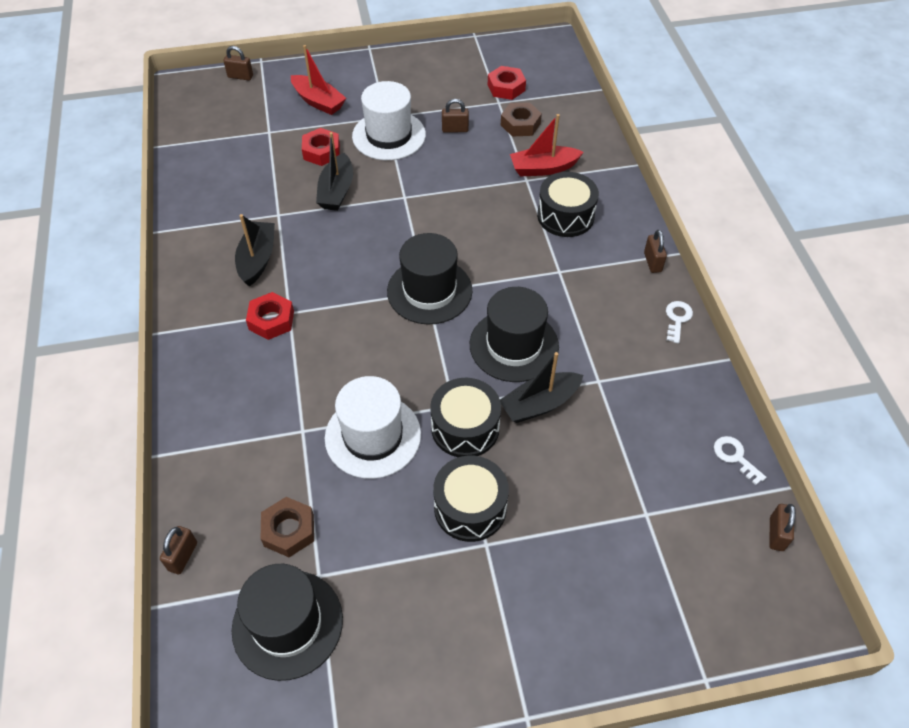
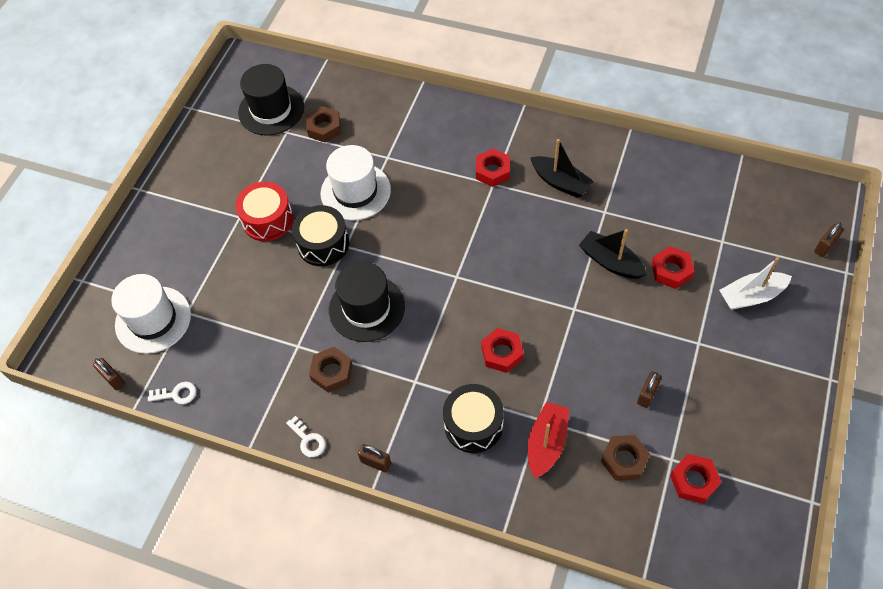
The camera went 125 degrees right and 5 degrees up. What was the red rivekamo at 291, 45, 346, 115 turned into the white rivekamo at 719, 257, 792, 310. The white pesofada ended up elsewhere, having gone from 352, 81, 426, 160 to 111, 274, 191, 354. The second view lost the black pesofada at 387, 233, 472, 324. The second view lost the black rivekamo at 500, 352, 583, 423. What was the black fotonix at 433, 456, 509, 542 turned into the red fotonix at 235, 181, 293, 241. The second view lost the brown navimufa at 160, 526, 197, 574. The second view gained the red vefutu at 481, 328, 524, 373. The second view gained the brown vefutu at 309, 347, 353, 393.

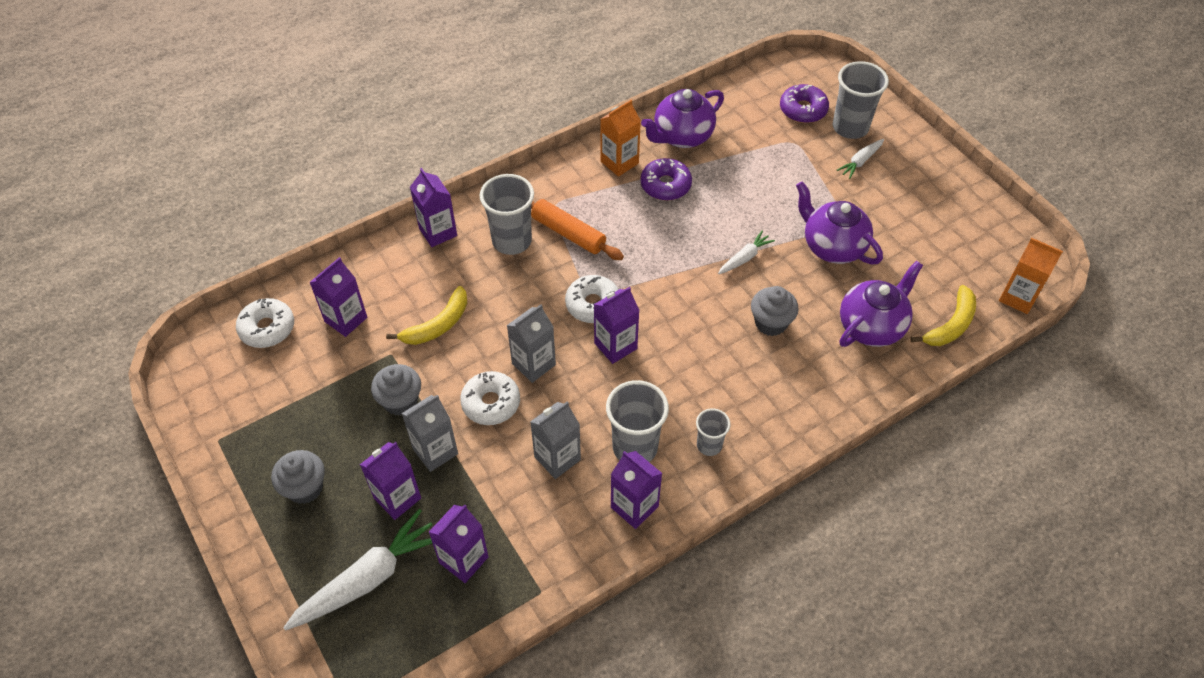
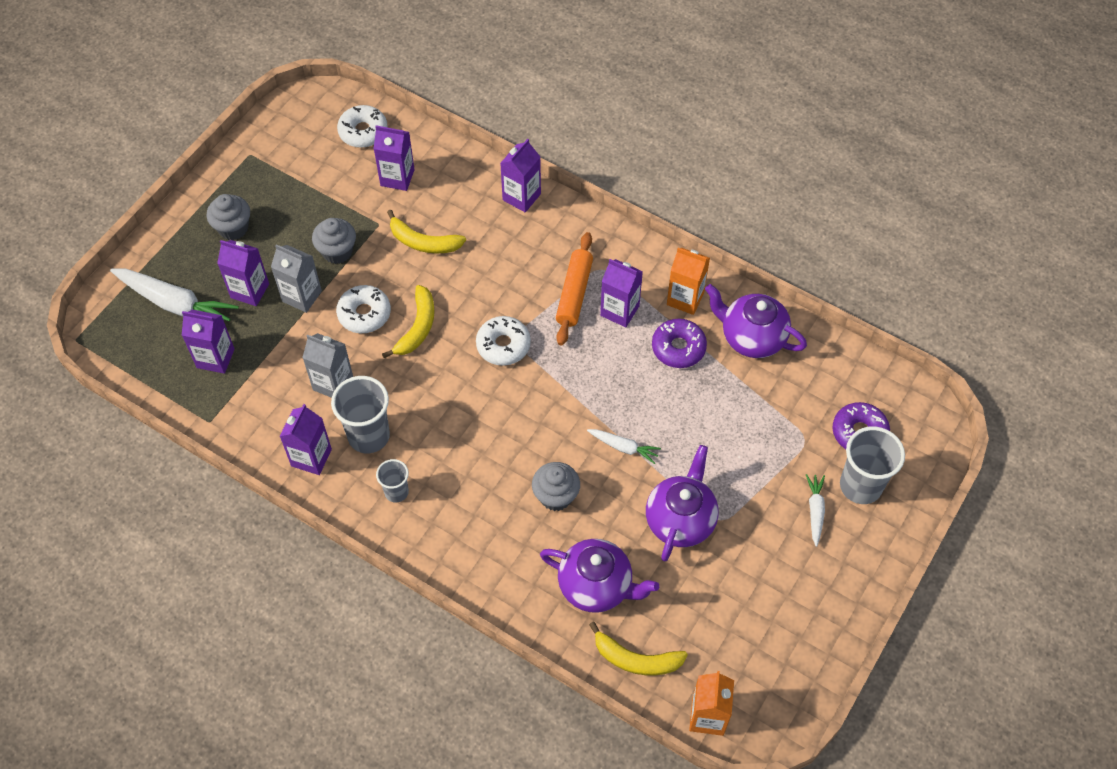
The camera went 65 degrees right and 5 degrees up. The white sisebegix at 836, 139, 884, 179 ended up facing another way, 75 degrees clockwise from before. The second view lost the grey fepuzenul at 480, 174, 534, 255. The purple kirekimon ended up elsewhere, having gone from 594, 287, 639, 364 to 600, 259, 643, 327. Where the grey kirekimon stood at 507, 304, 556, 383, the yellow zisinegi came to stand at 382, 285, 434, 358.

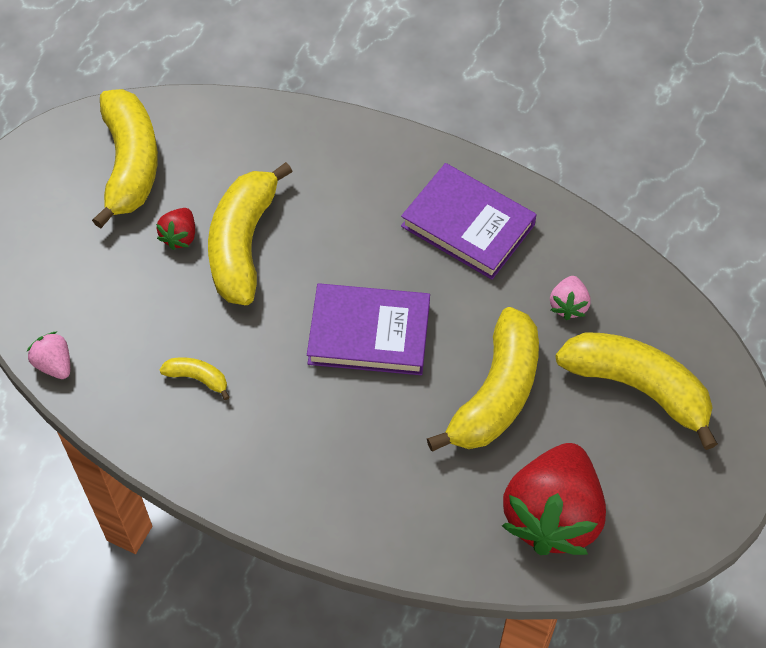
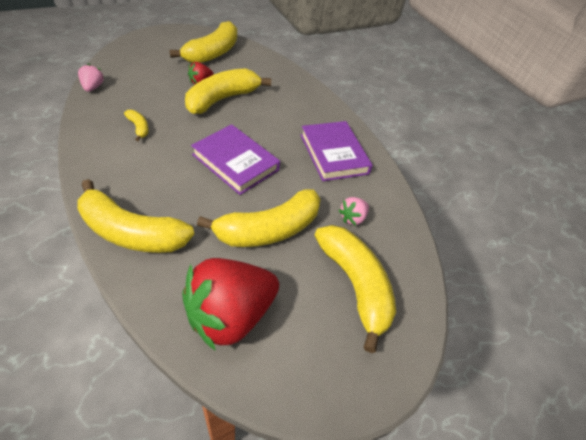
The camera went 30 degrees right and 10 degrees down. The second view gained the yellow zisinegi at 77, 179, 194, 253.

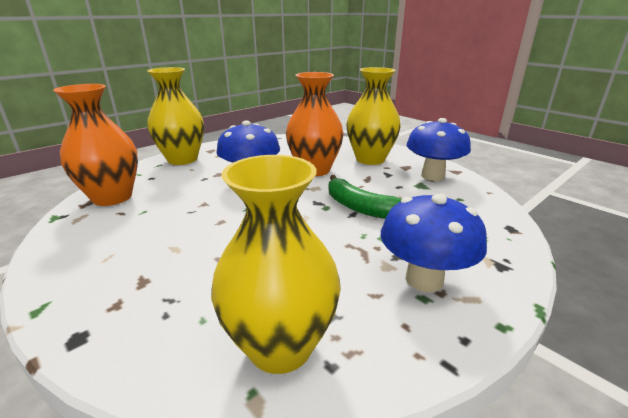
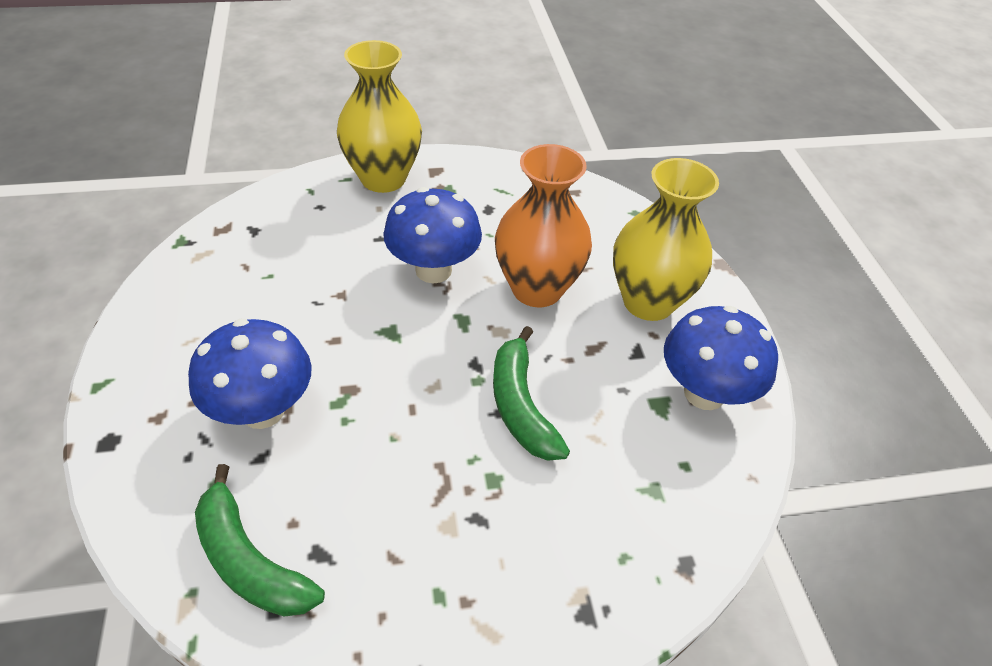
The camera went 30 degrees right and 20 degrees up. The second view lost the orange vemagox at 53, 84, 138, 206. Where the yellow vemagox stood at 211, 155, 341, 374, the green zisinegi came to stand at 195, 464, 325, 617. The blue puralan ended up elsewhere, having gone from 381, 193, 487, 292 to 188, 319, 312, 429.

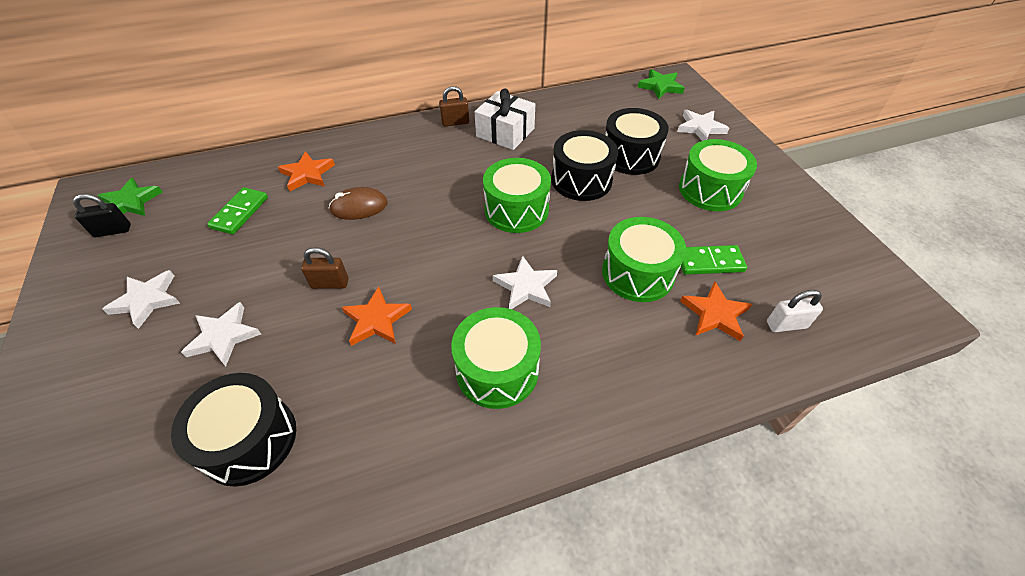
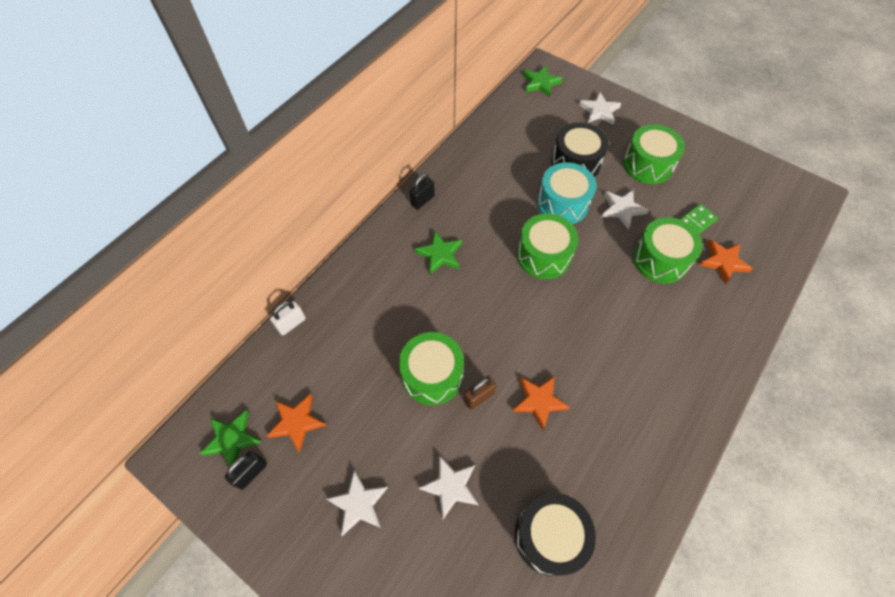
The camera went 35 degrees left and 10 degrees up. What was the brown navimufa at 439, 86, 469, 126 turned into the black navimufa at 410, 174, 435, 210. The second view lost the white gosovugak at 475, 88, 535, 150. What was the black fotonix at 551, 130, 618, 201 turned into the turquoise fotonix at 537, 162, 597, 224. The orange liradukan ended up elsewhere, having gone from 278, 151, 335, 191 to 267, 394, 327, 452. The second view lost the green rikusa at 207, 187, 268, 234. The second view lost the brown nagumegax at 329, 187, 388, 220. The white liradukan ended up elsewhere, having gone from 493, 255, 557, 309 to 602, 190, 649, 229. The white navimufa ended up elsewhere, having gone from 767, 290, 823, 332 to 270, 301, 306, 335. The green fotonix ended up elsewhere, having gone from 451, 307, 541, 409 to 399, 332, 464, 405. The second view gained the green liradukan at 415, 231, 462, 275.

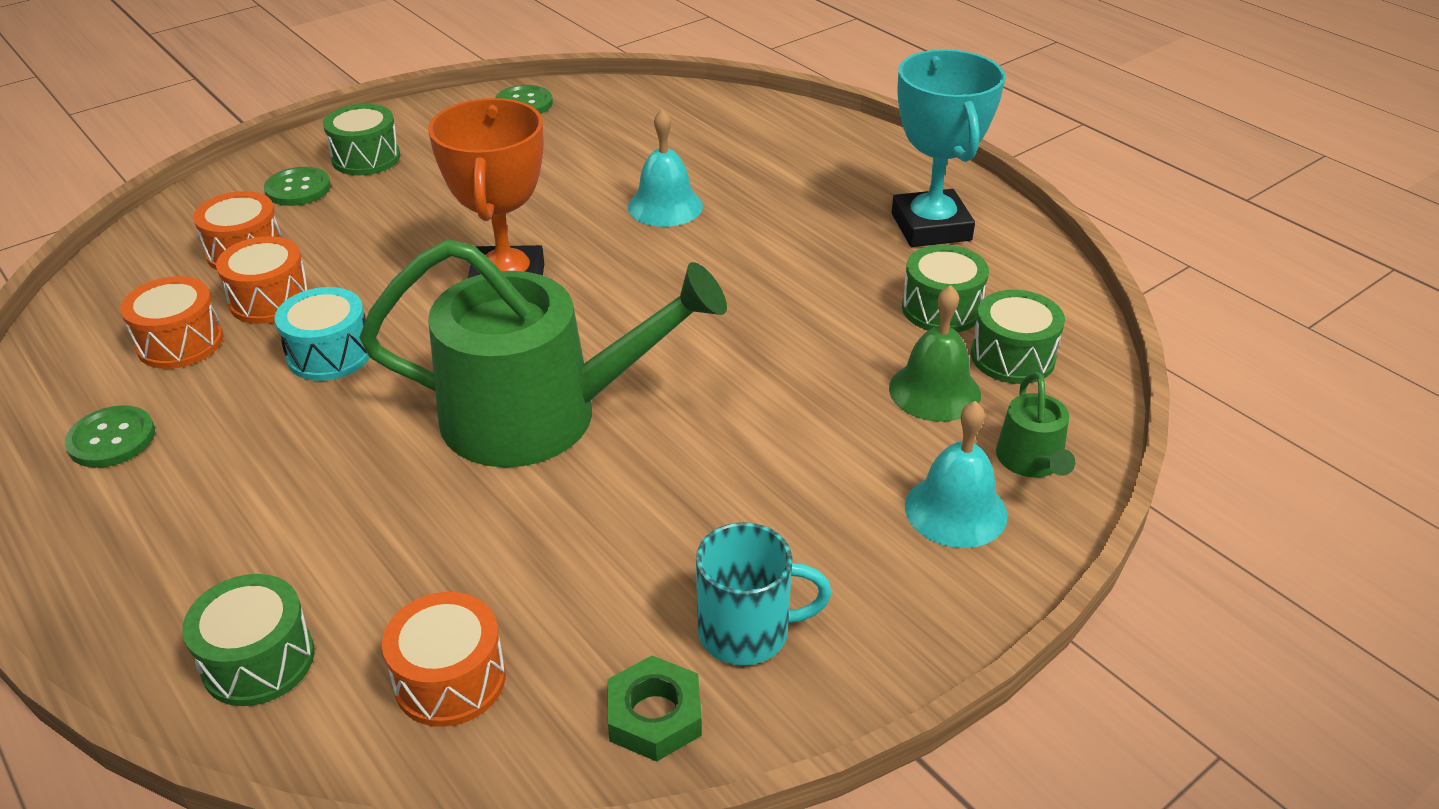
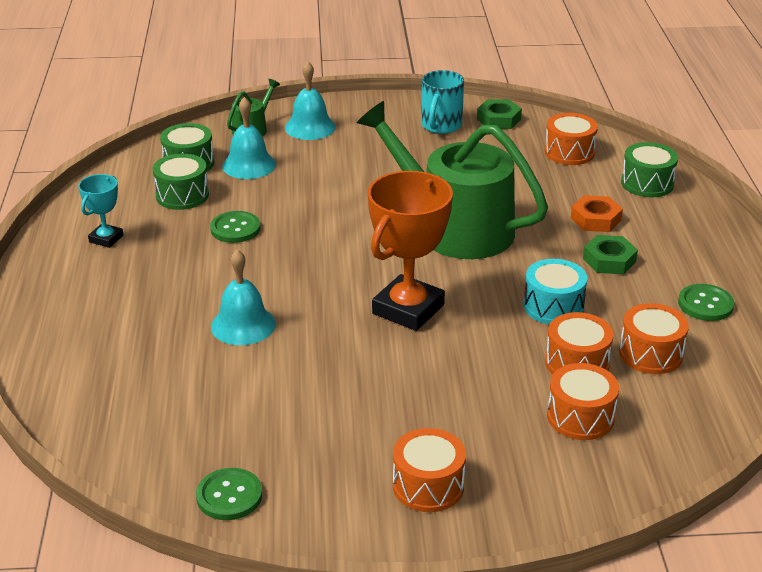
The camera went 145 degrees left and 5 degrees down. The size of the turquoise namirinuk at 892, 49, 1005, 247 changed by a factor of 0.51. What was the green fotonix at 323, 104, 400, 175 turned into the orange fotonix at 393, 428, 466, 512. The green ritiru ended up elsewhere, having gone from 264, 167, 331, 206 to 210, 211, 261, 243. What was the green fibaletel at 889, 285, 981, 422 turned into the turquoise fibaletel at 222, 97, 276, 179. The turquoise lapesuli at 696, 522, 832, 665 ended up facing another way, 105 degrees counterclockwise from before. The second view gained the orange vefutu at 571, 195, 623, 232. The second view gained the green vefutu at 583, 235, 638, 275.

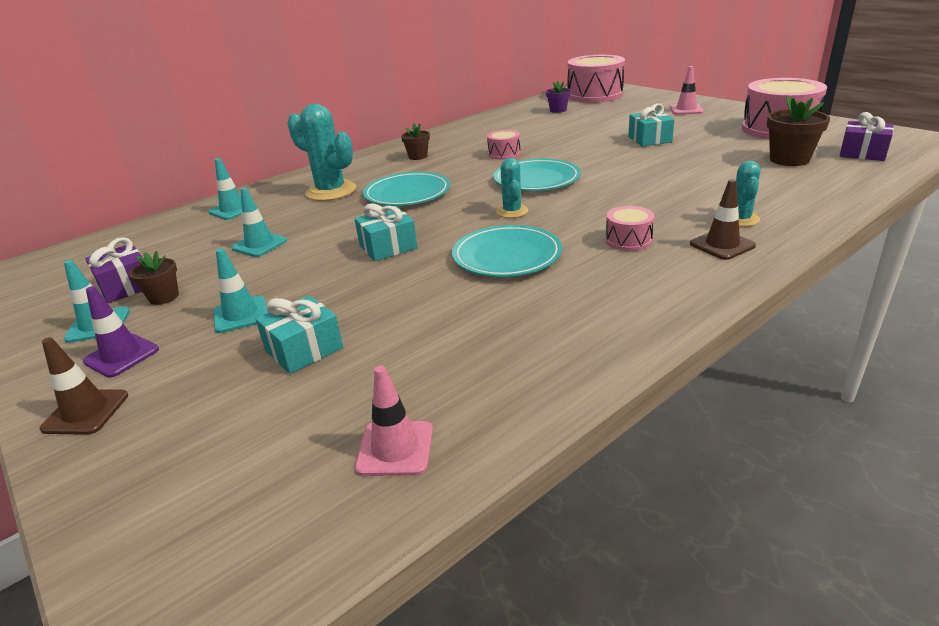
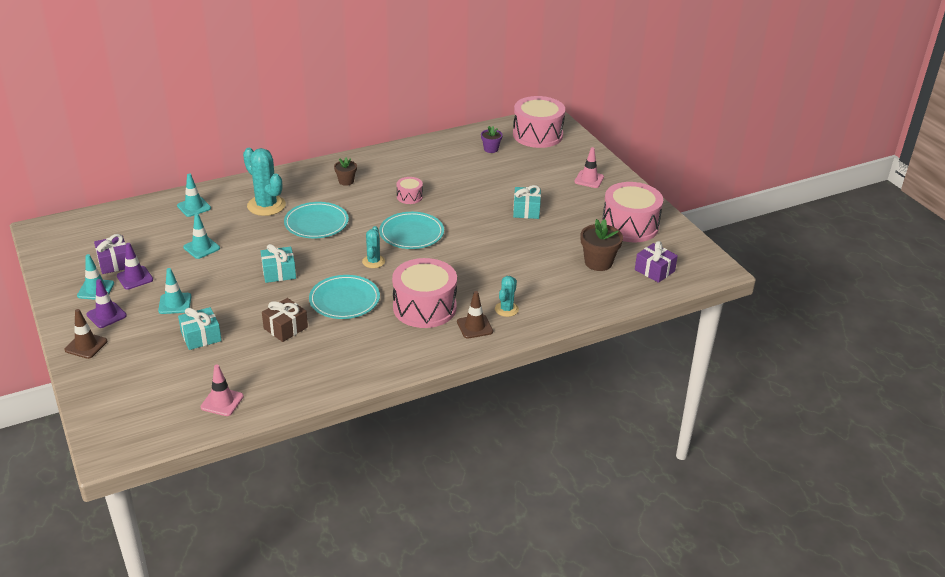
The camera went 10 degrees right and 5 degrees up. The size of the pink fotonix at 606, 206, 654, 251 changed by a factor of 2.13. Where the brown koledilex stood at 129, 251, 179, 305, the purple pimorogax came to stand at 117, 243, 153, 290. The second view gained the brown gosovugak at 262, 298, 308, 342.

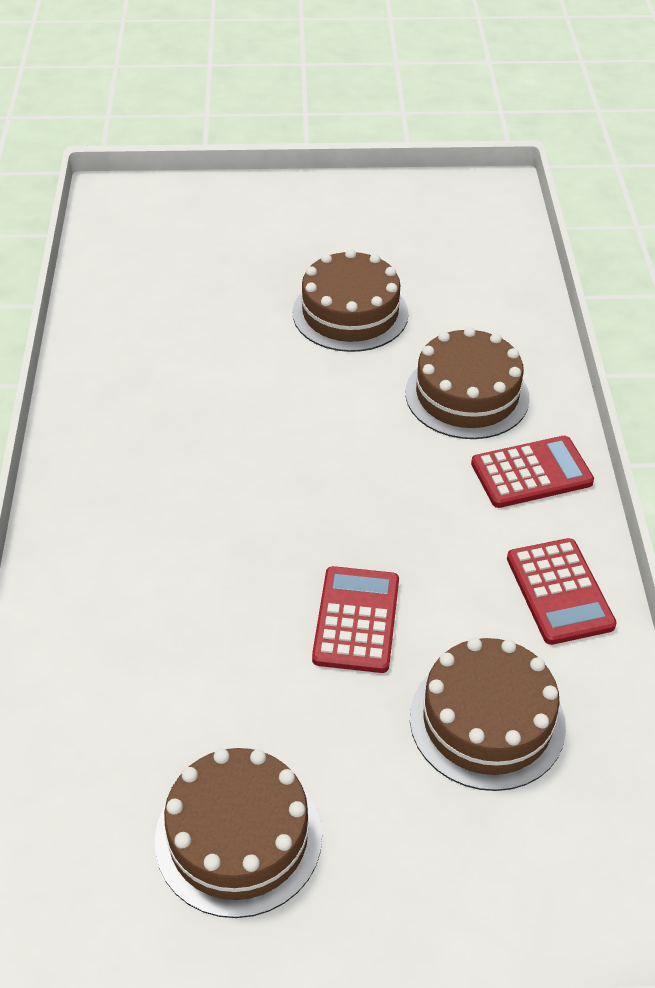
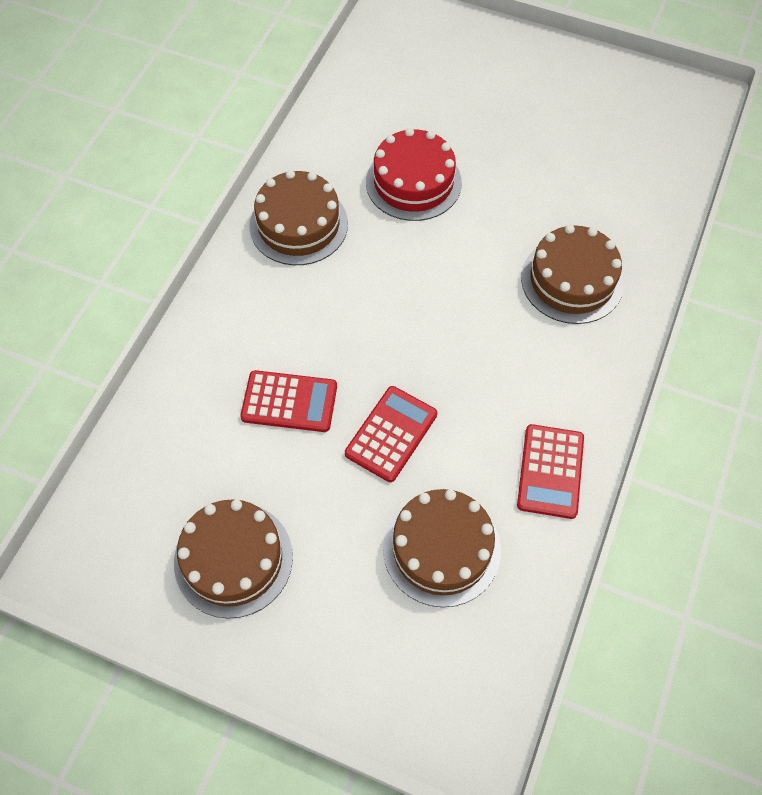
The camera went 25 degrees right and 15 degrees up. The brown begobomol ended up elsewhere, having gone from 293, 249, 408, 352 to 249, 170, 348, 265. The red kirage ended up elsewhere, having gone from 471, 436, 594, 508 to 240, 370, 337, 432. The second view gained the red begobomol at 366, 128, 462, 221.

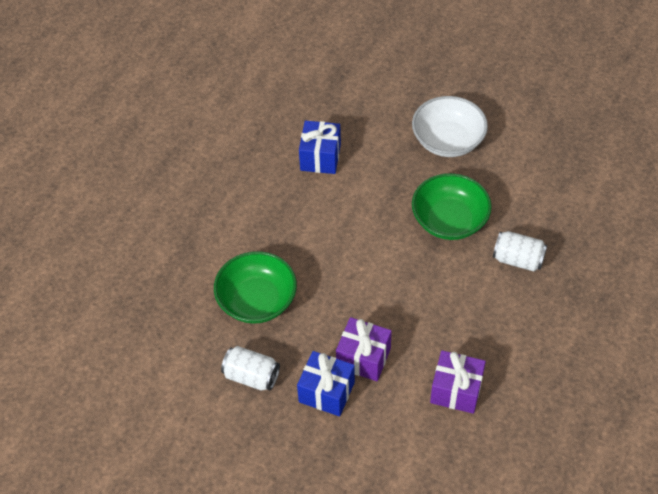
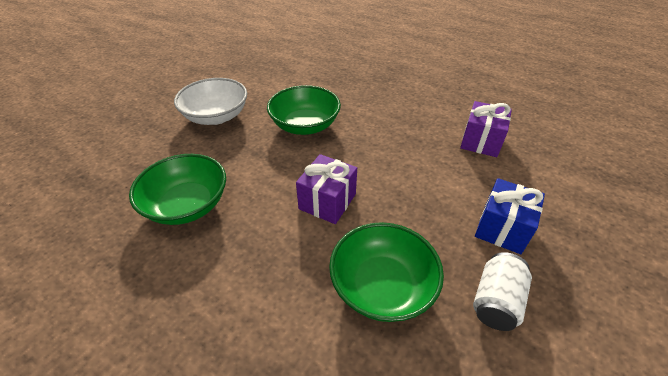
The camera went 85 degrees left and 10 degrees down. Where the blue gosovugak stood at 299, 121, 341, 174, the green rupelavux came to stand at 129, 154, 226, 225. The second view lost the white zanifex at 493, 231, 547, 272. The purple gosovugak ended up elsewhere, having gone from 336, 317, 392, 381 to 296, 154, 357, 224.

